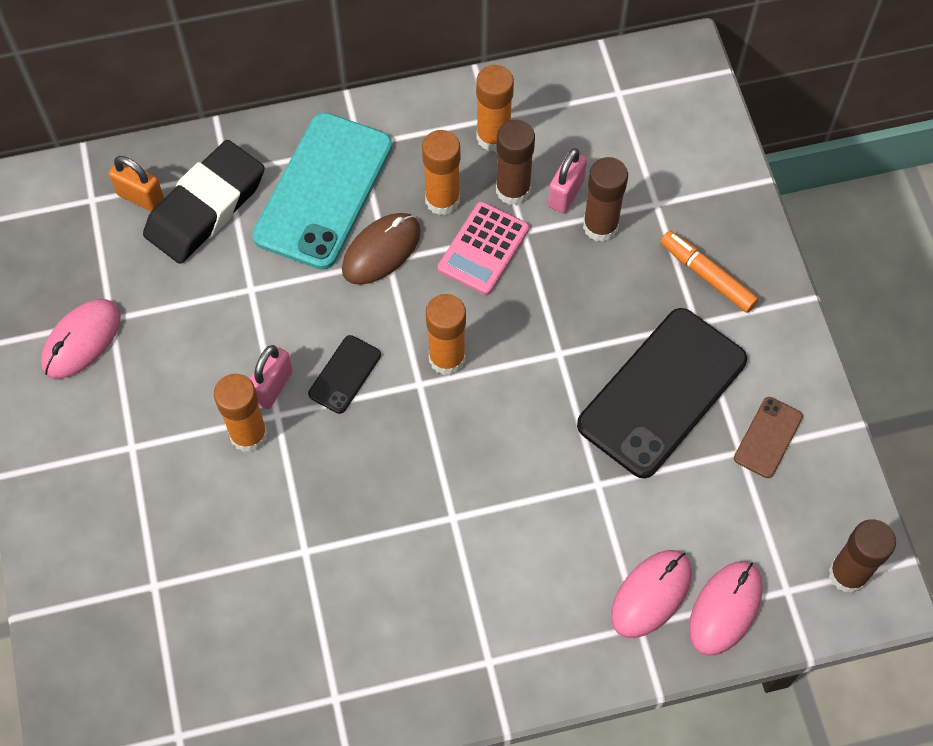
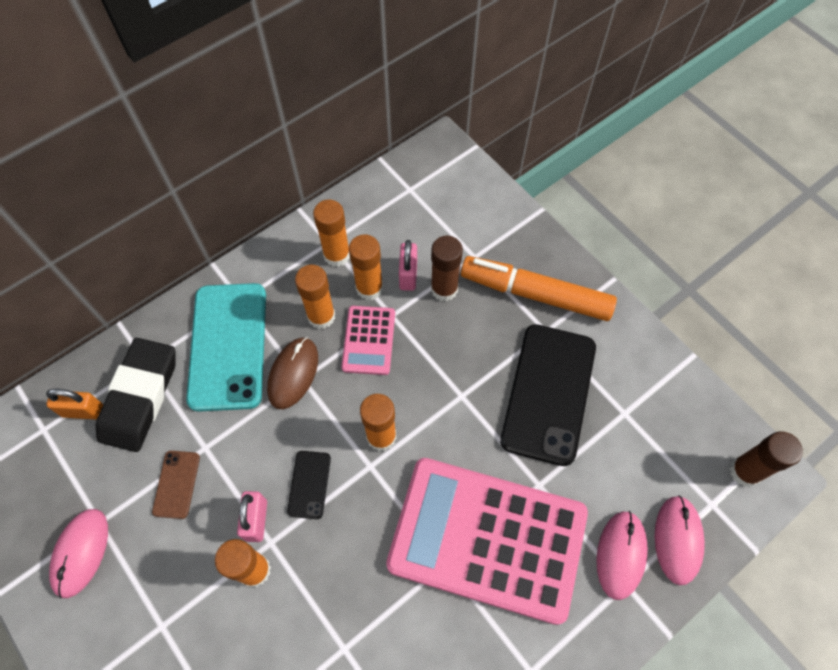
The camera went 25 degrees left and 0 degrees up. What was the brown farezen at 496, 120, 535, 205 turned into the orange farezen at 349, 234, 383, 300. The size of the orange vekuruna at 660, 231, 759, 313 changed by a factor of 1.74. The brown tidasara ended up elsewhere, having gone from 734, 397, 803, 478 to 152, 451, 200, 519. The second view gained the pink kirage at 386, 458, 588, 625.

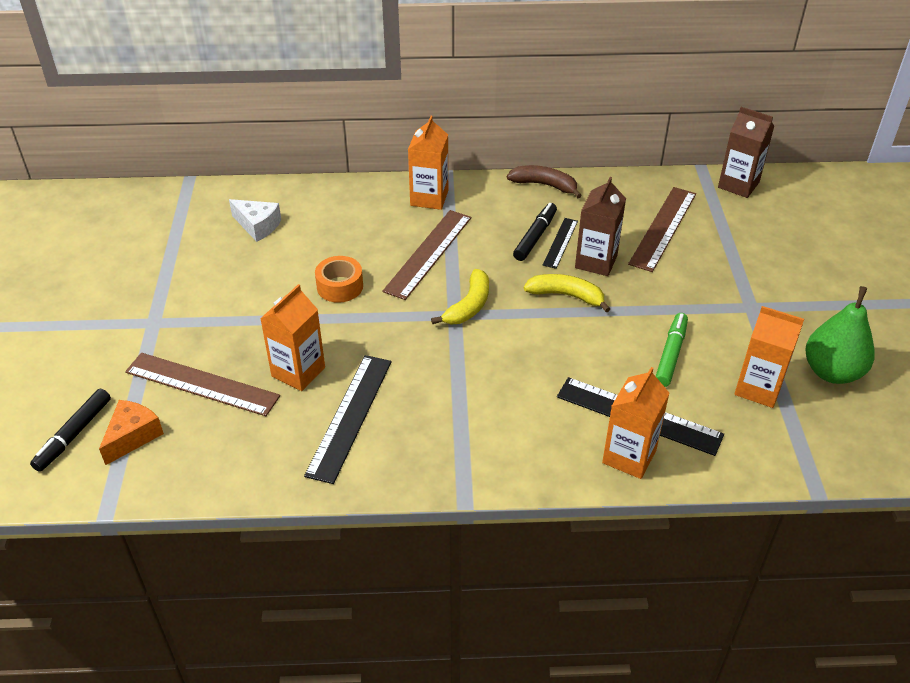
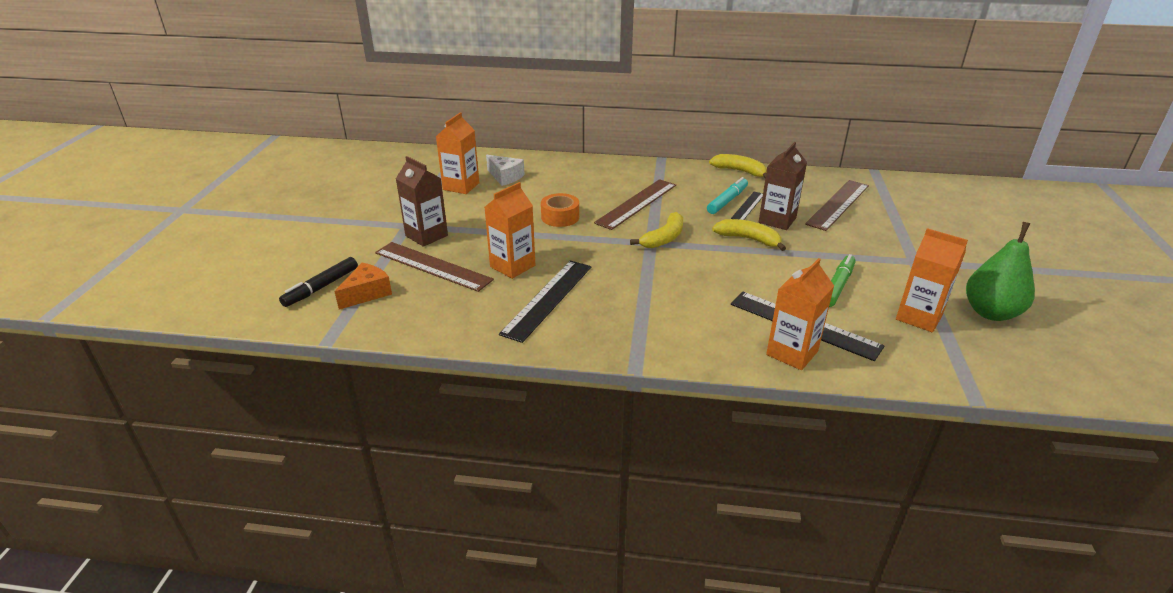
The camera went 10 degrees right and 10 degrees down. The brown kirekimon ended up elsewhere, having gone from 718, 107, 774, 198 to 396, 156, 448, 247. The orange kirekimon ended up elsewhere, having gone from 408, 116, 448, 210 to 436, 112, 479, 194. What was the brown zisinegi at 507, 165, 582, 198 turned into the yellow zisinegi at 709, 154, 767, 178. What was the black vekuruna at 513, 203, 557, 261 turned into the turquoise vekuruna at 707, 177, 748, 214.

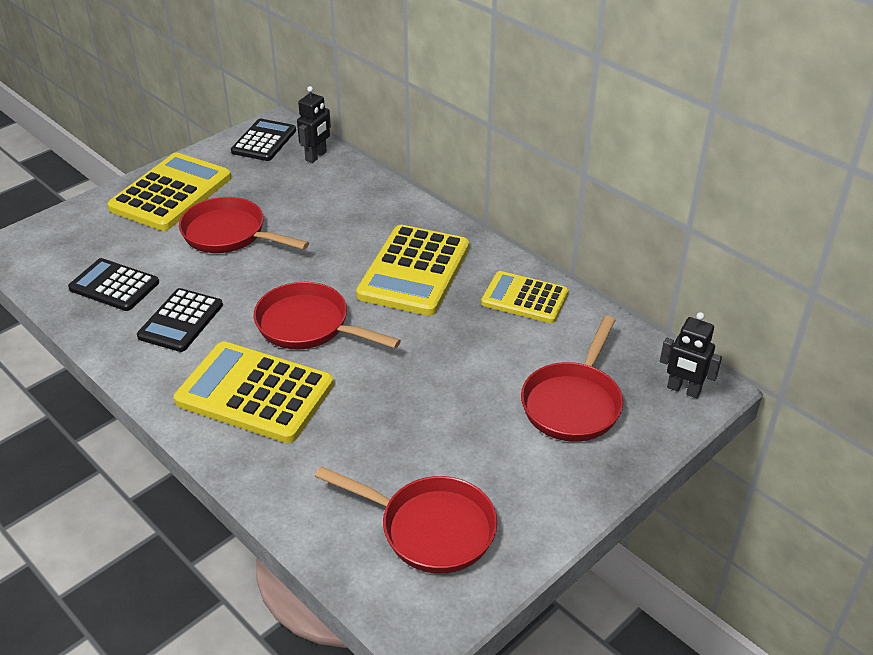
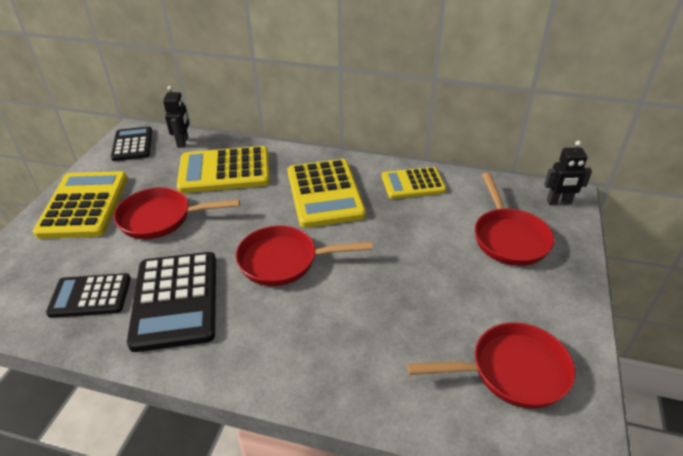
The camera went 30 degrees left and 0 degrees up. The size of the black kirage at 137, 288, 223, 352 changed by a factor of 1.59. The yellow kirage ended up elsewhere, having gone from 174, 341, 334, 443 to 177, 146, 270, 193.

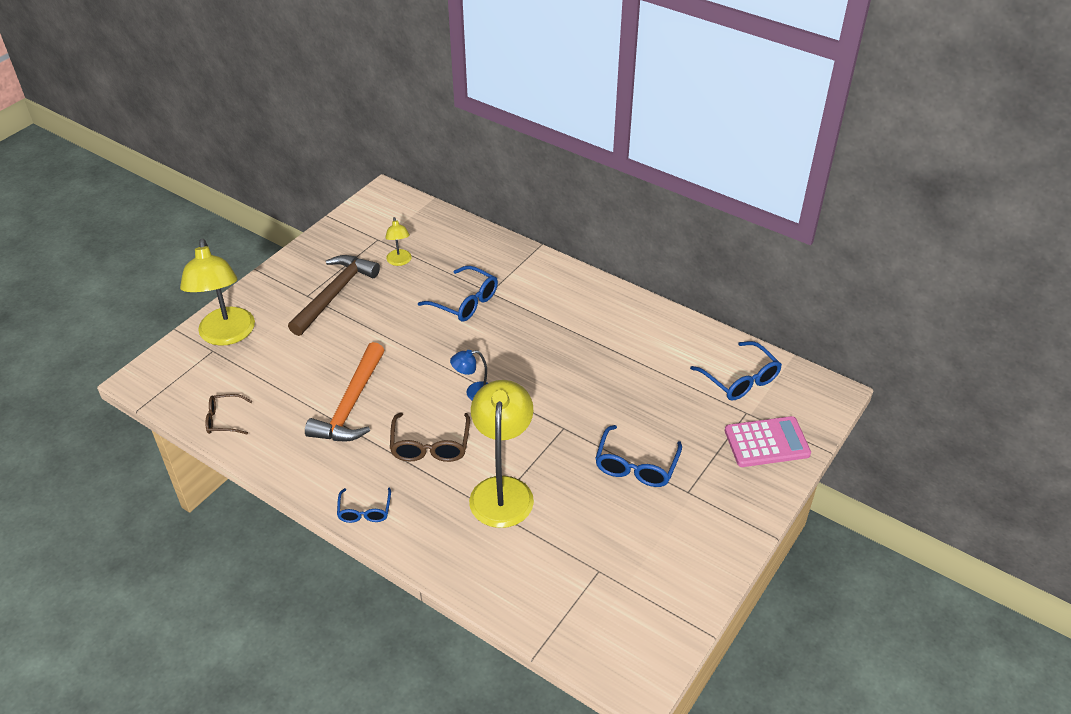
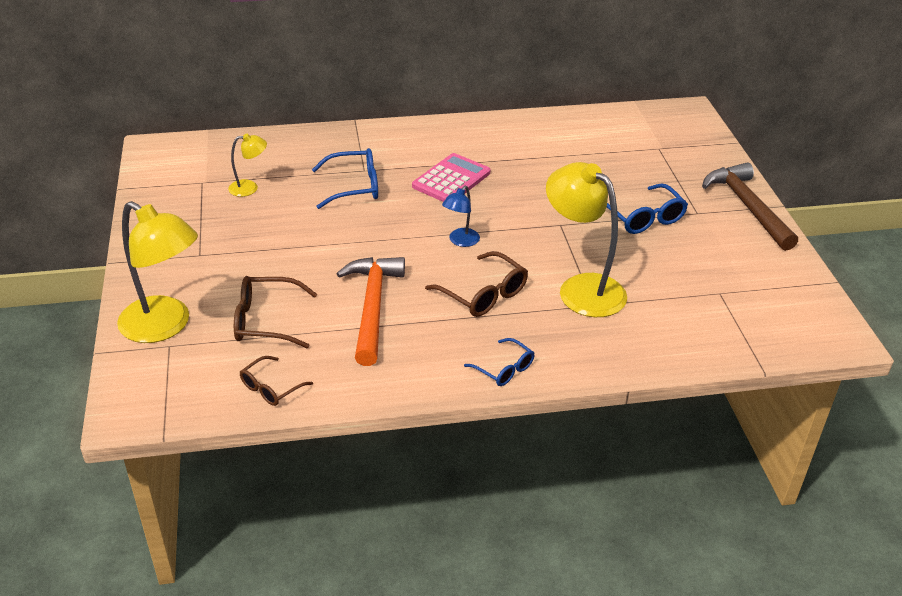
The camera went 45 degrees left and 5 degrees down. The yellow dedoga at 385, 217, 412, 266 ended up facing another way, 45 degrees counterclockwise from before. The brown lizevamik ended up elsewhere, having gone from 288, 255, 380, 336 to 702, 162, 798, 251. The second view lost the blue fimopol at 690, 341, 782, 401. The orange lizevamik at 305, 342, 384, 441 ended up facing another way, 150 degrees counterclockwise from before. The pink kirage ended up elsewhere, having gone from 725, 416, 811, 467 to 412, 153, 490, 202. The second view gained the brown fimopol at 234, 276, 317, 348.

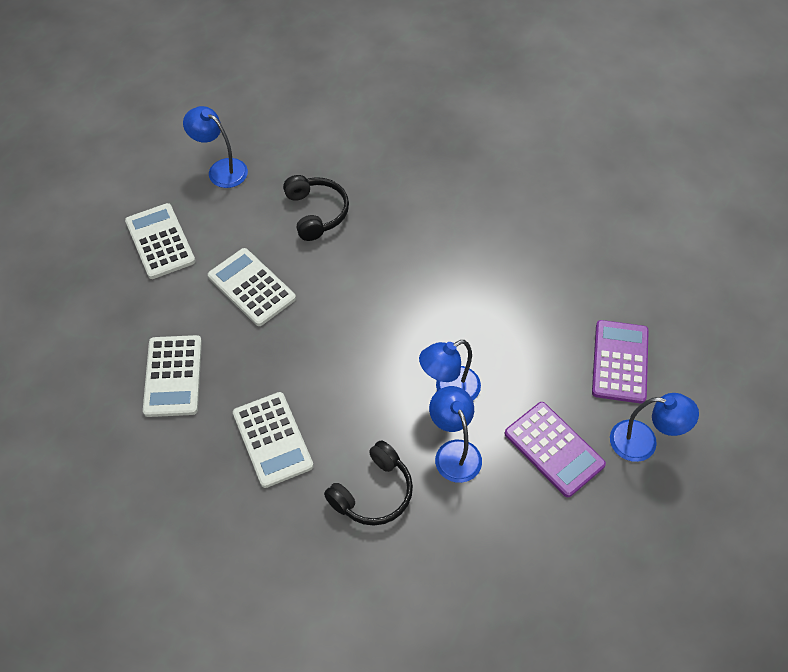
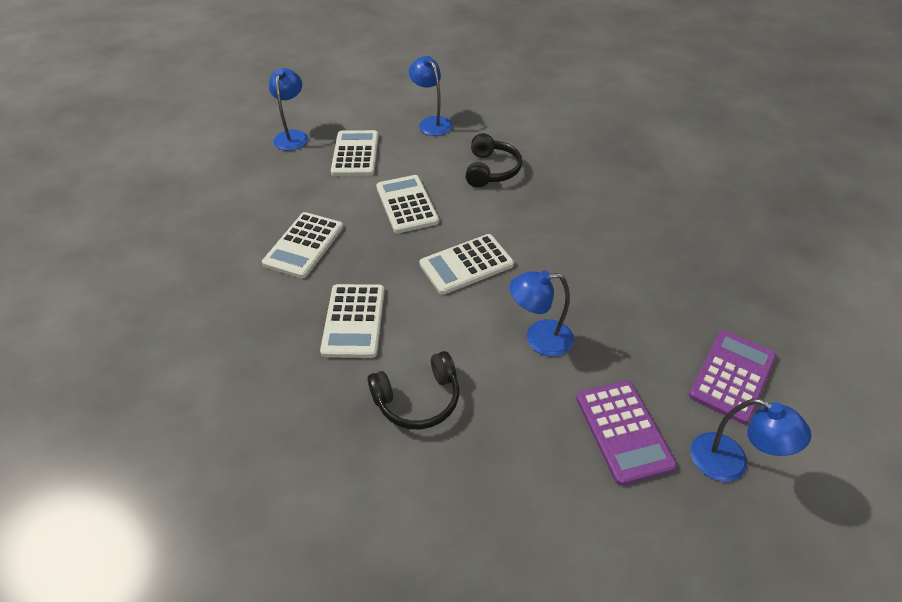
The camera went 25 degrees right and 10 degrees down. The blue dedoga ended up elsewhere, having gone from 429, 386, 482, 483 to 269, 68, 308, 151. The second view gained the white kirage at 419, 234, 514, 295.

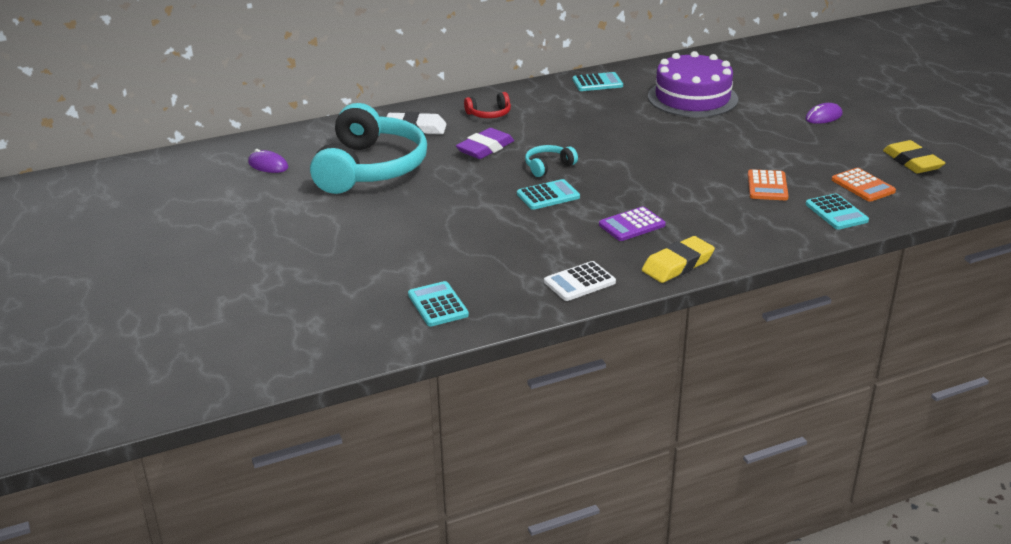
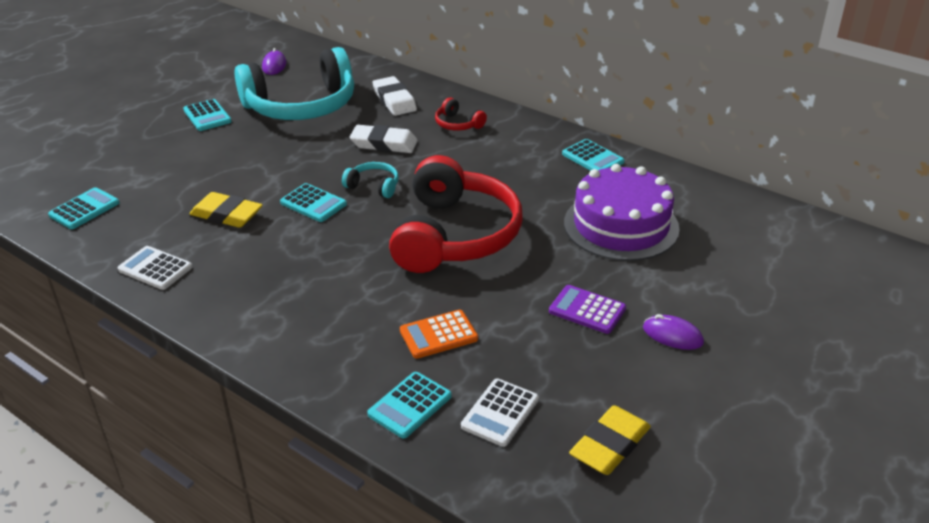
The camera went 60 degrees right and 5 degrees up. What was the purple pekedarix at 456, 128, 514, 159 turned into the white pekedarix at 350, 125, 418, 153. What was the orange kirage at 832, 168, 896, 202 turned into the white kirage at 461, 378, 539, 447. The purple kirage ended up elsewhere, having gone from 599, 206, 666, 241 to 549, 285, 626, 334. The yellow pekedarix ended up elsewhere, having gone from 642, 236, 715, 283 to 190, 192, 263, 228. The second view gained the turquoise kirage at 183, 99, 232, 131. The second view gained the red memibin at 389, 155, 523, 273.

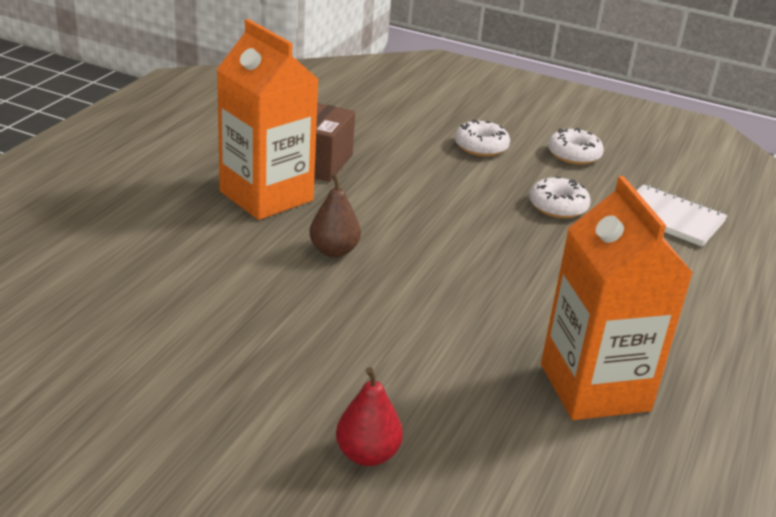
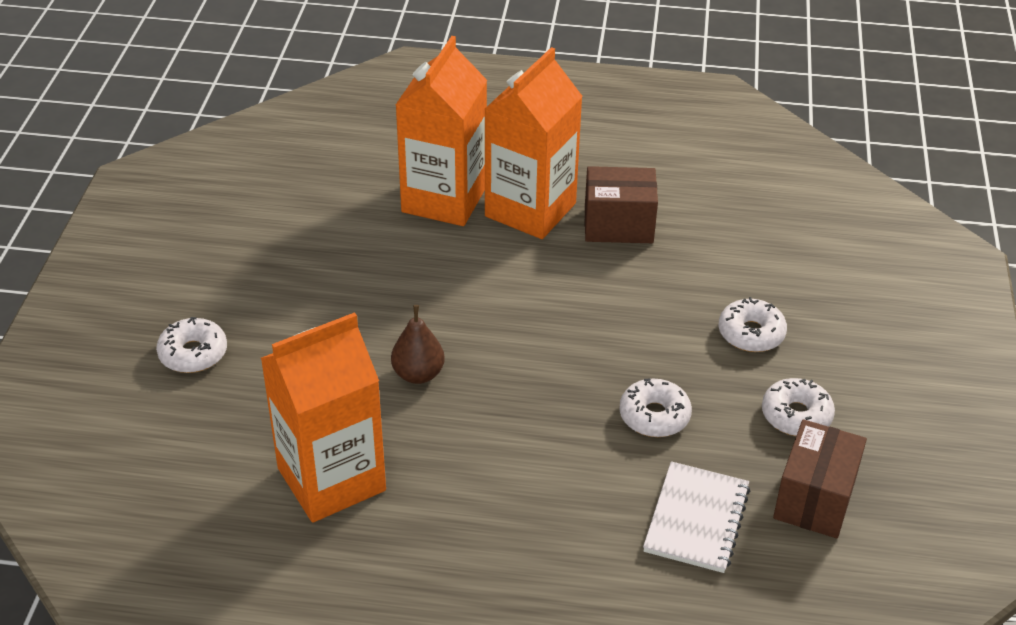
The camera went 75 degrees right and 10 degrees up. The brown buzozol ended up elsewhere, having gone from 309, 173, 361, 258 to 391, 305, 445, 384. Where the red buzozol stood at 336, 367, 403, 466, the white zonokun came to stand at 156, 317, 227, 373. The second view gained the orange kirekimon at 396, 36, 487, 226. The second view gained the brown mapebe at 773, 419, 867, 538.

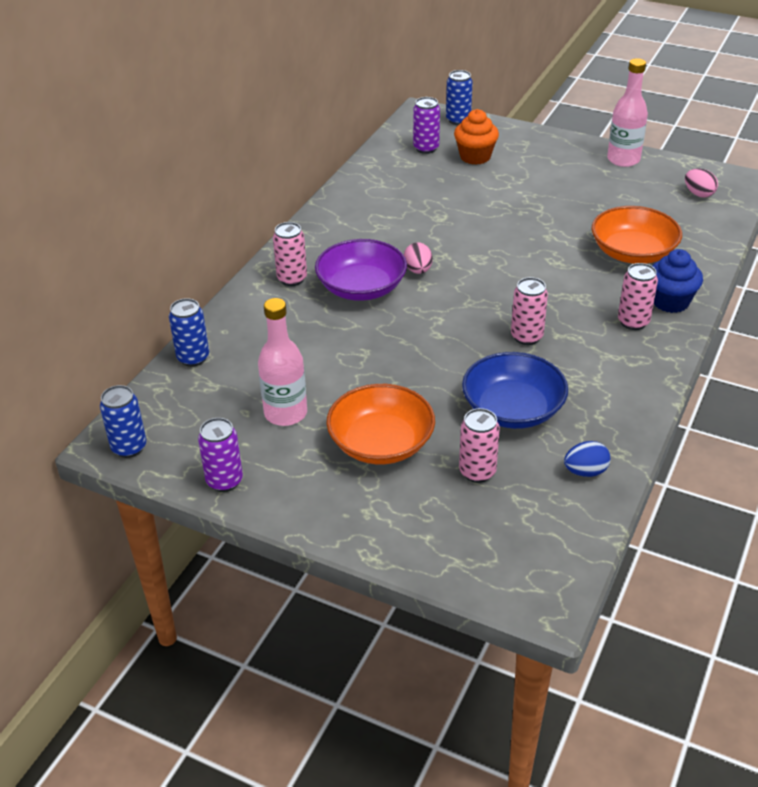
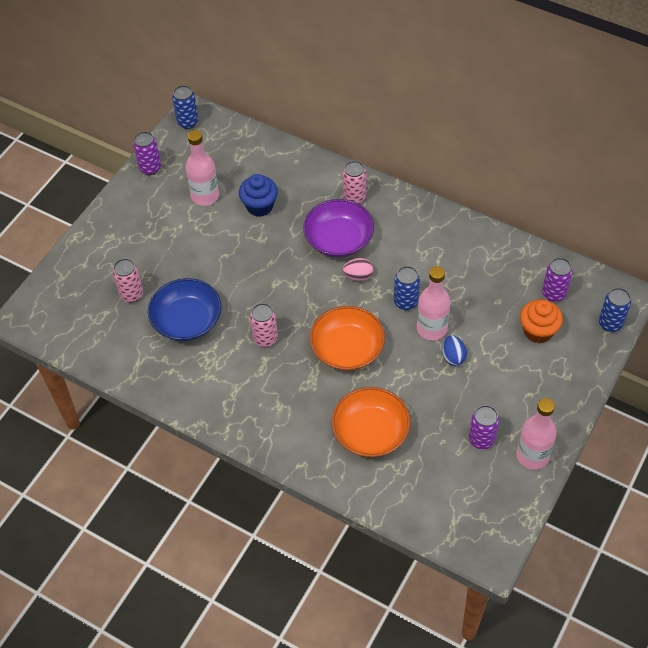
The camera went 95 degrees right and 15 degrees up. The second view lost the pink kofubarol at 685, 168, 718, 197. The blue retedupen ended up elsewhere, having gone from 652, 249, 703, 313 to 239, 174, 278, 217. The second view lost the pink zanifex at 618, 263, 658, 330. The blue zanifex ended up elsewhere, having gone from 169, 298, 209, 367 to 394, 266, 420, 310. The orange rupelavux ended up elsewhere, having gone from 326, 384, 435, 464 to 310, 306, 385, 371. The blue kofubarol ended up elsewhere, having gone from 564, 441, 610, 477 to 442, 335, 467, 366. The second view gained the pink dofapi at 417, 266, 450, 340. The second view gained the purple zanifex at 469, 405, 499, 450.

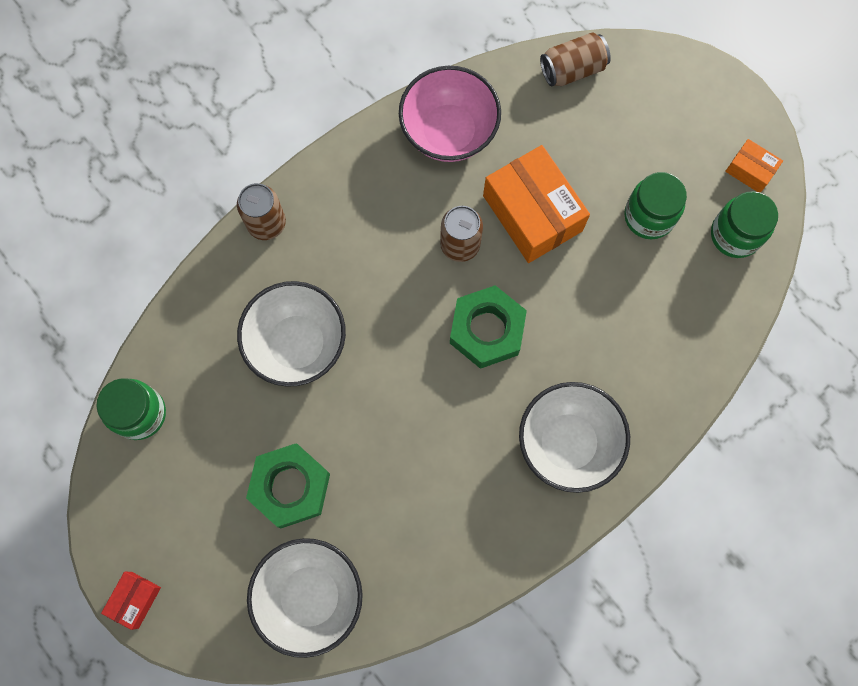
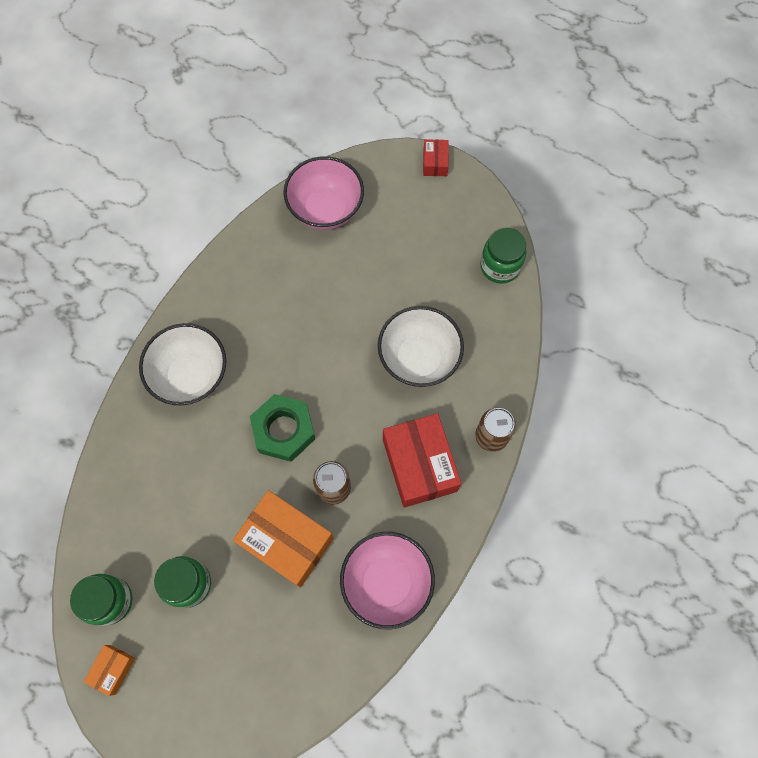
The camera went 155 degrees right and 5 degrees down. The second view lost the brown zanifex at 540, 32, 611, 87. The orange mapebe at 725, 139, 783, 193 ended up facing another way, 75 degrees counterclockwise from before. The second view lost the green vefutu at 246, 443, 330, 528. What was the white rupelavux at 247, 538, 363, 658 turned into the pink rupelavux at 284, 156, 364, 230. The second view gained the red mapebe at 383, 413, 462, 508.

